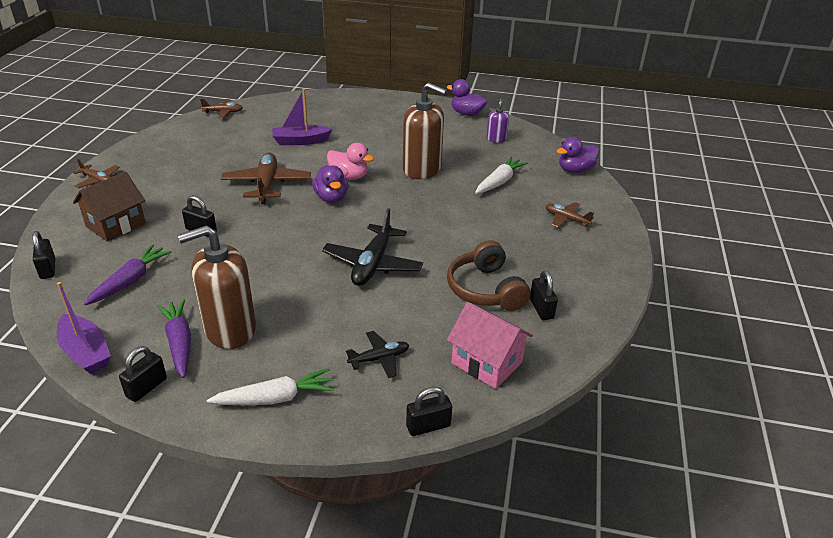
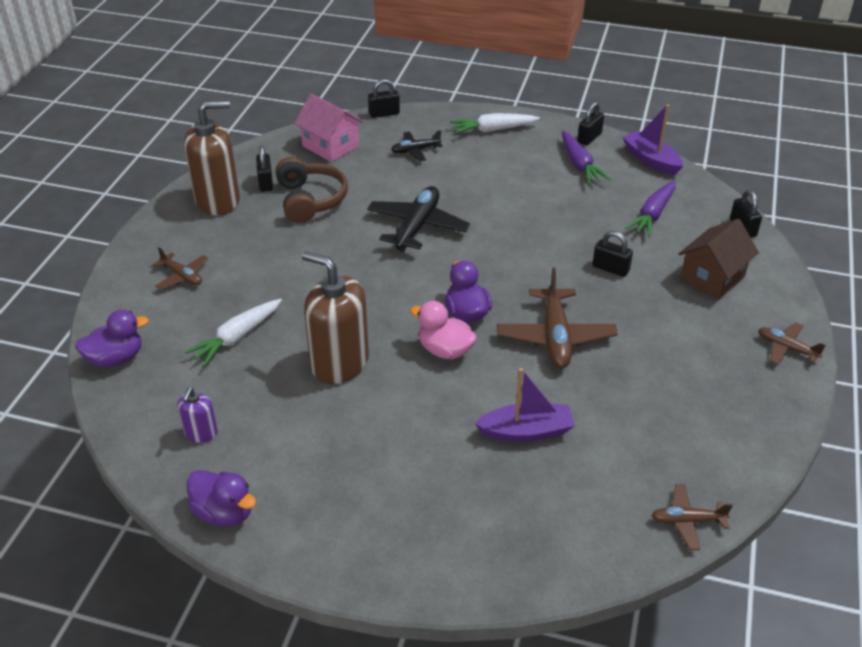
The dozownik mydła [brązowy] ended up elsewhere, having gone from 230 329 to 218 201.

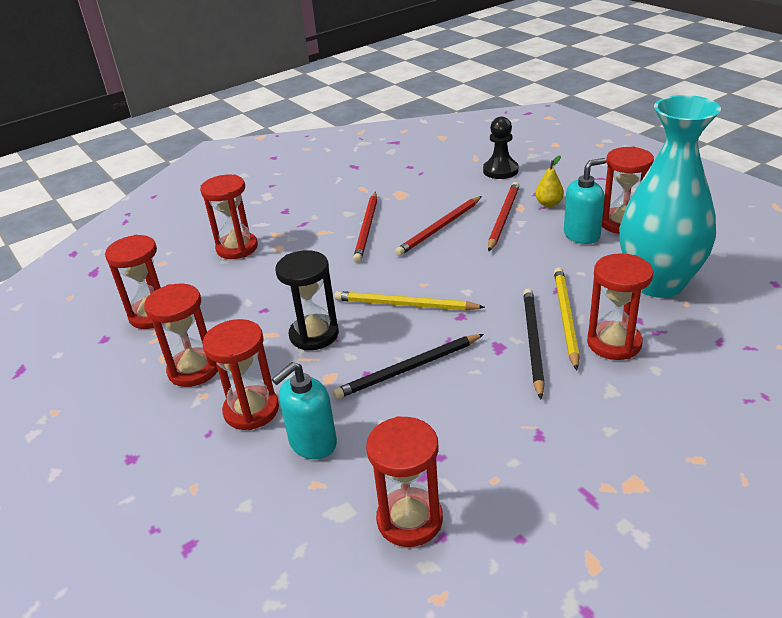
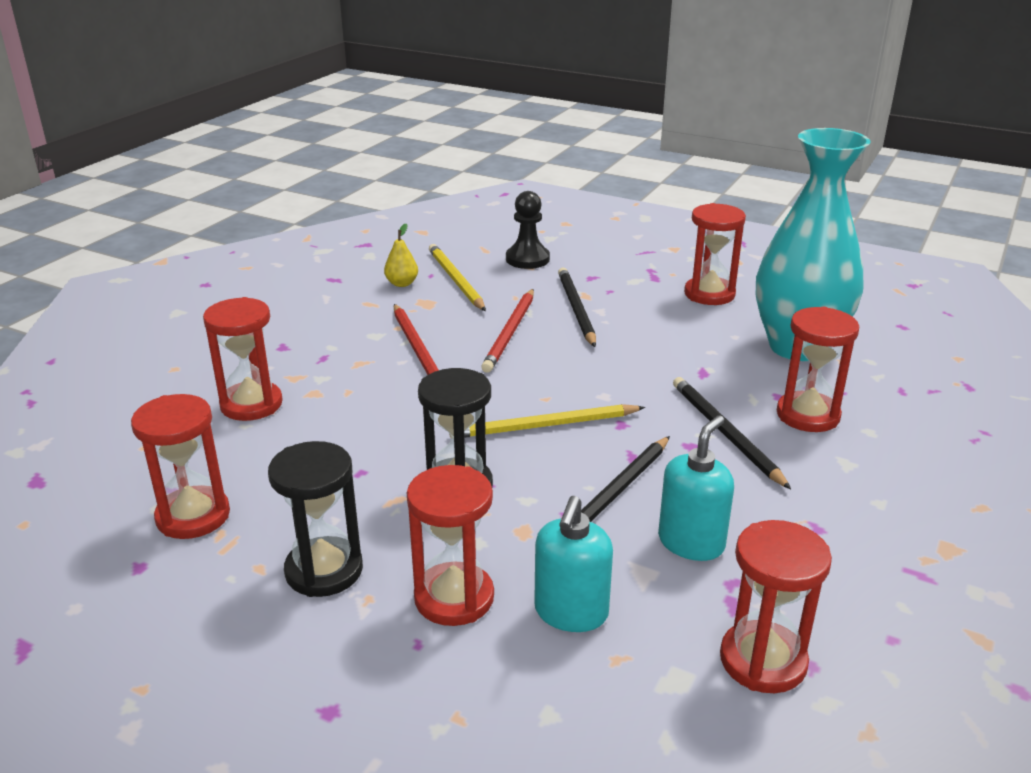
The gruszka [żółty] ended up elsewhere, having gone from 549 204 to 402 283. The ołówek [żółty] ended up elsewhere, having gone from 565 317 to 456 280. The dozownik mydła [turkusowy] ended up elsewhere, having gone from 582 235 to 691 542. What was the klepsydra [czerwony] at 194 370 turned into the klepsydra [czarny] at 324 570. What was the ołówek [czerwony] at 503 217 turned into the ołówek [czarny] at 576 309.

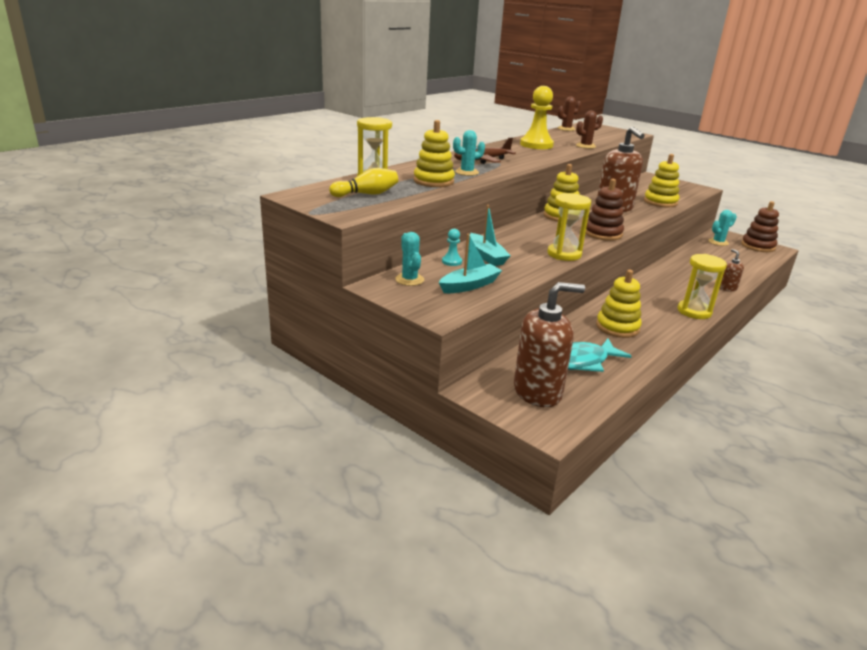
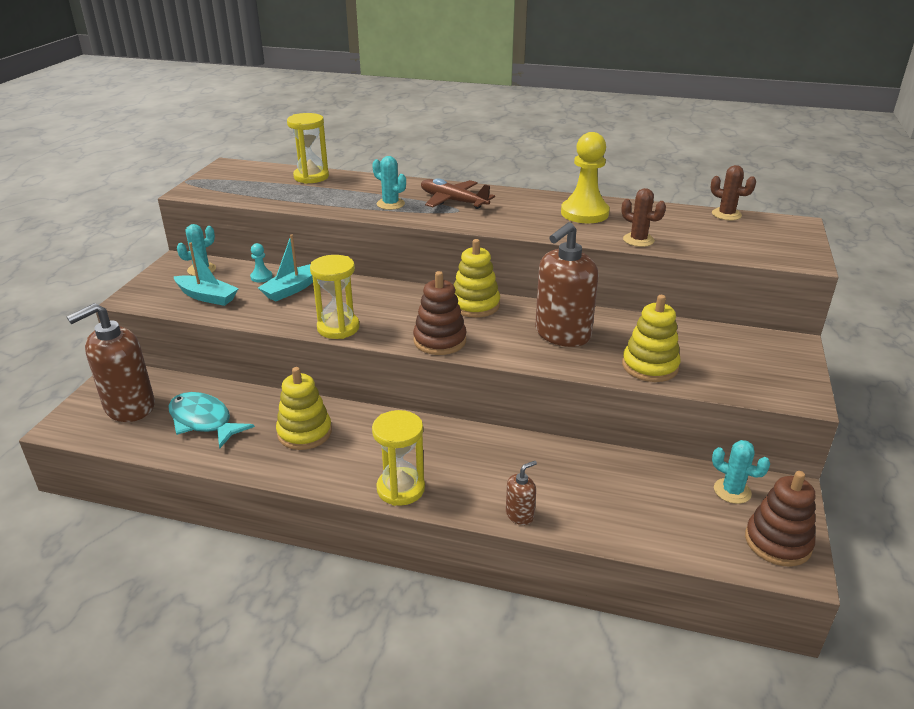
The second view lost the kręgiel [żółty] at 366 194. The second view lost the zabawka nakładanka [żółty] at 433 181. The dozownik mydła [brązowy] at 538 392 ended up facing another way, 90 degrees clockwise from before.

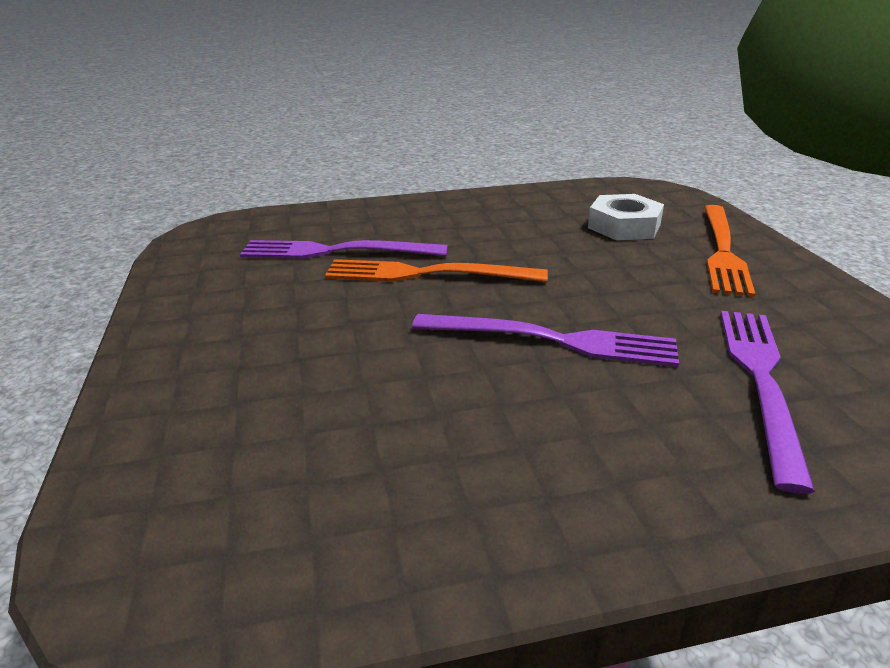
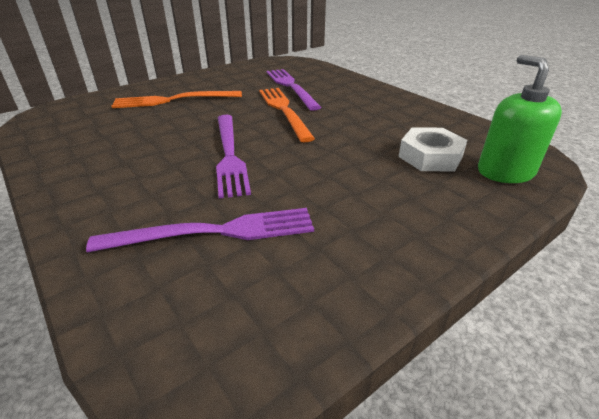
The second view gained the dozownik mydła [zielony] at 505 172. The widelec [pomarańczowy] ended up elsewhere, having gone from 722 251 to 173 100.

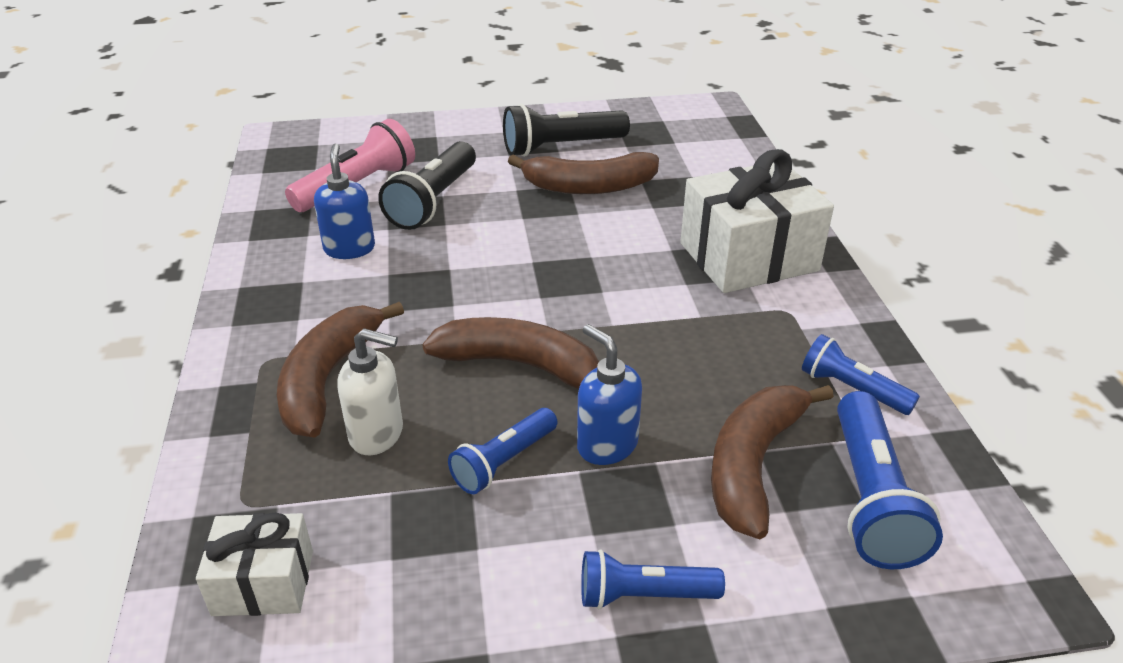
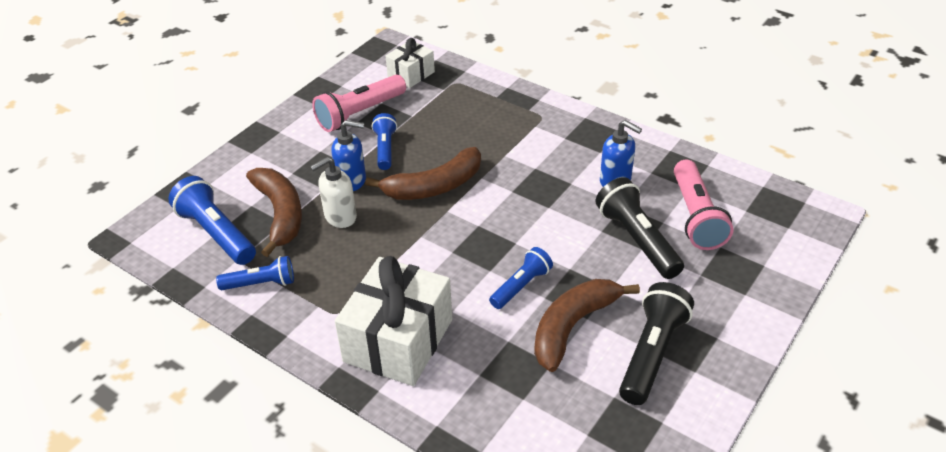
The second view lost the banan [brązowy] at 328 379. The second view gained the latarka [różowy] at 360 113. The dozownik mydła [biały] ended up elsewhere, having gone from 377 434 to 340 217. The latarka [niebieski] ended up elsewhere, having gone from 644 595 to 521 286.

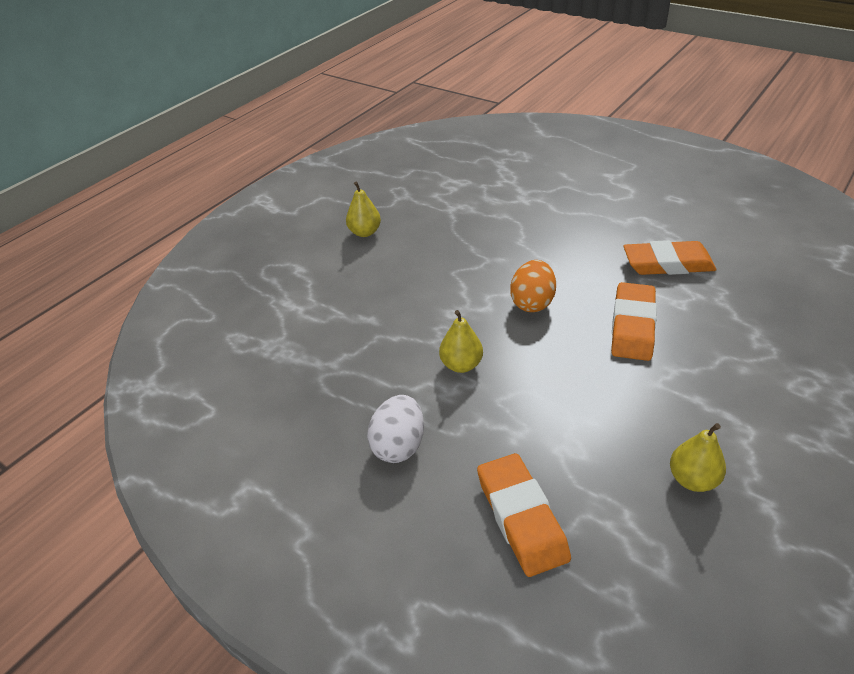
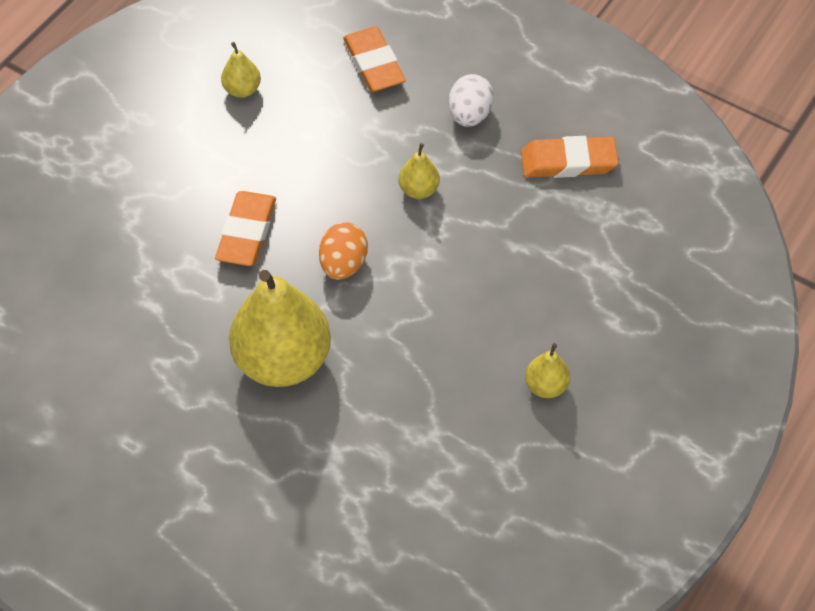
The second view gained the gruszka [żółty] at 283 360. The gumka do mazania [pomarańczowy] ended up elsewhere, having gone from 667 263 to 568 162.

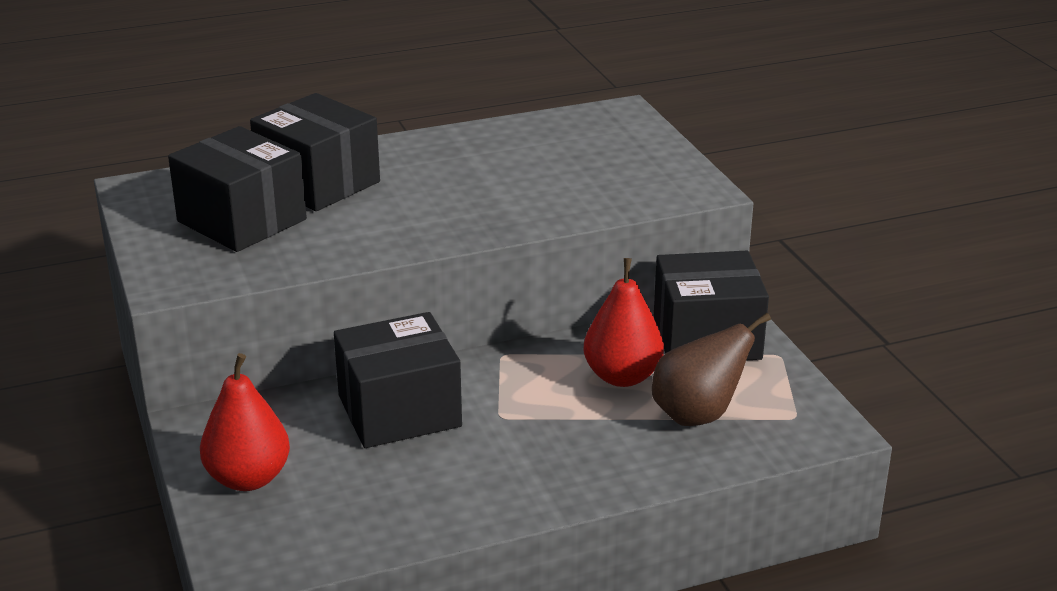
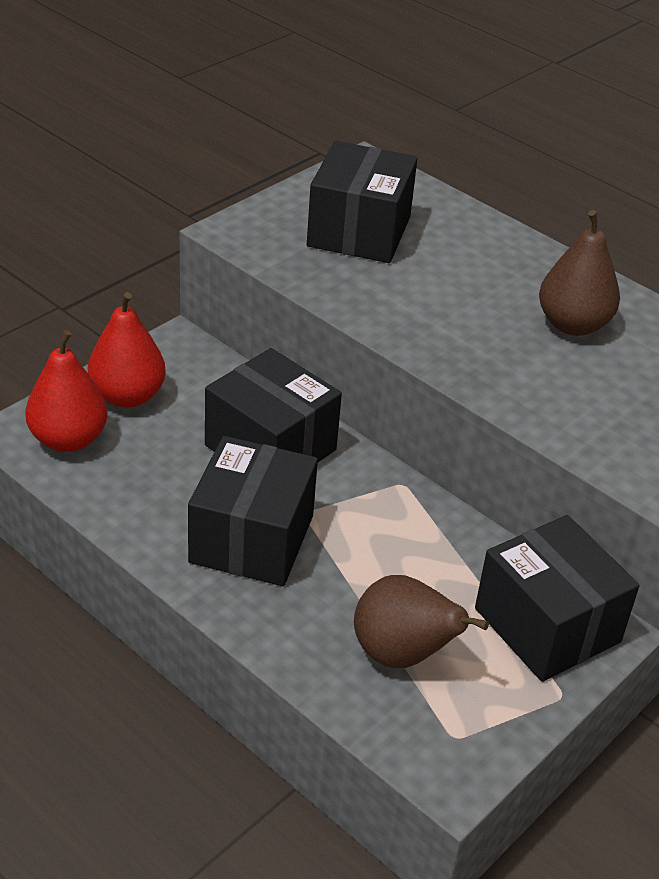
The second view gained the gruszka [brązowy] at 572 324. The pudełko [czarny] ended up elsewhere, having gone from 318 182 to 252 539. The gruszka [czerwony] ended up elsewhere, having gone from 622 376 to 68 439.

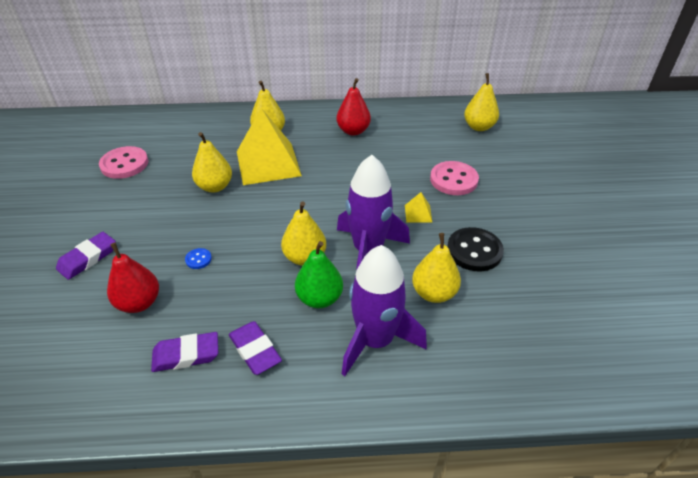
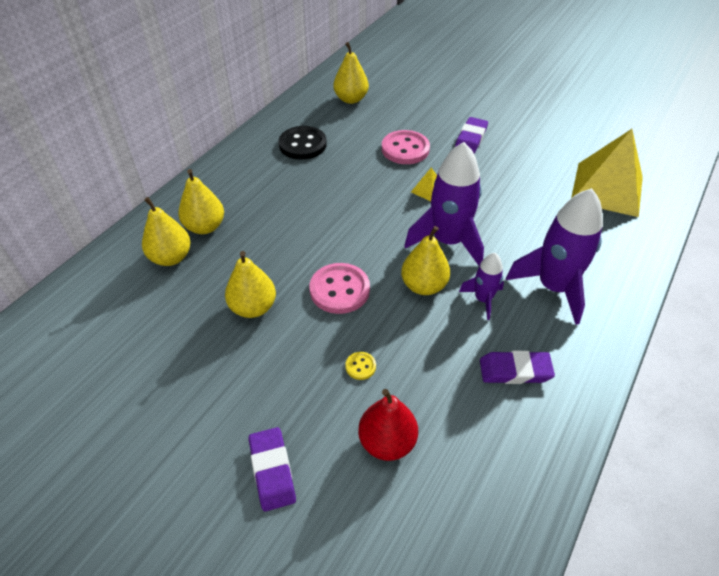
The second view lost the gruszka [czerwony] at 353 131. The guzik [różowy] ended up elsewhere, having gone from 124 164 to 339 290. The gumka do mazania [fioletowy] ended up elsewhere, having gone from 186 355 to 470 139. The piramida [żółty] ended up elsewhere, having gone from 268 163 to 607 189. The gruszka [żółty] ended up elsewhere, having gone from 434 293 to 171 257. The guzik [czarny] ended up elsewhere, having gone from 474 251 to 302 144. Where the gruszka [zielony] stood at 319 298, the rakieta [fioletowy] came to stand at 483 299. What was the guzik [niebieski] at 198 259 turned into the guzik [żółty] at 360 366.

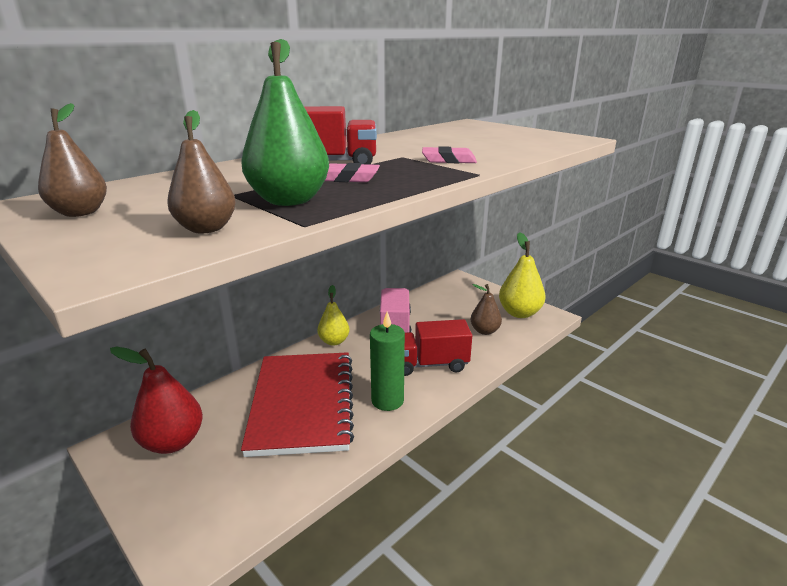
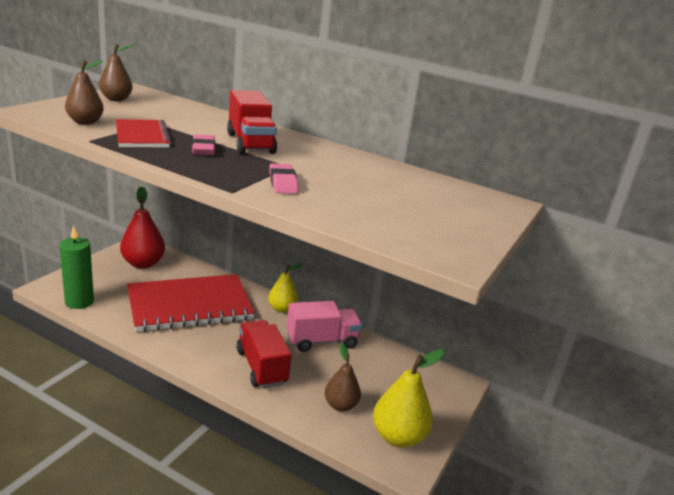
The świeca [zielony] ended up elsewhere, having gone from 387 400 to 79 302. Where the gruszka [zielony] stood at 289 200, the zeszyt [czerwony] came to stand at 142 136.

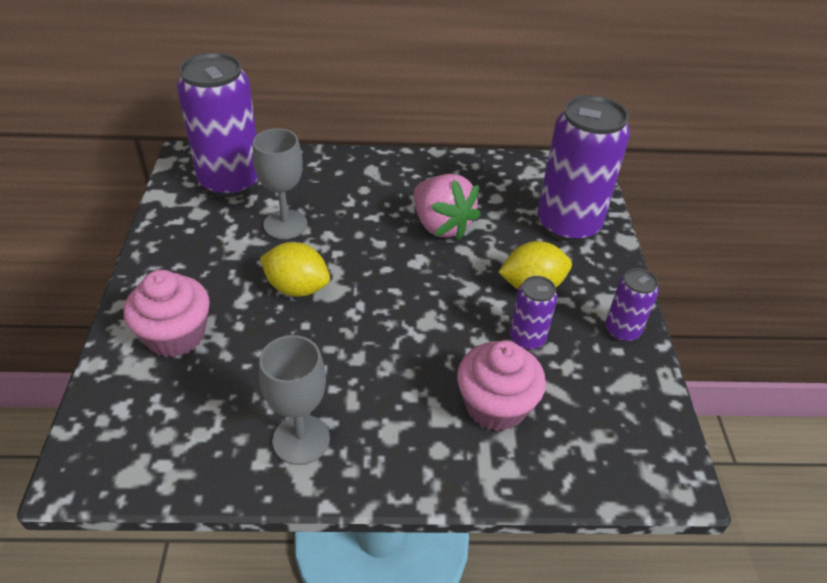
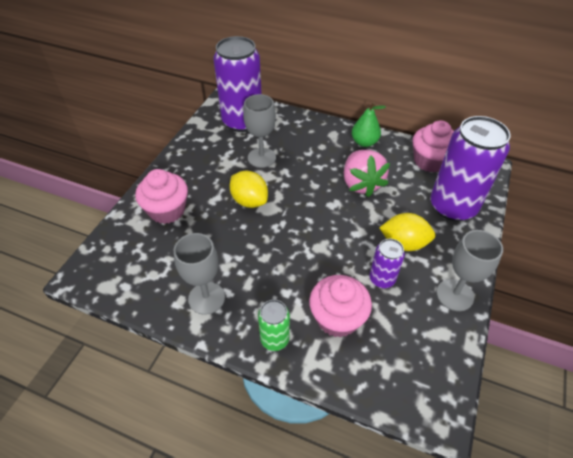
The second view gained the puszka [zielony] at 274 339. The second view gained the gruszka [zielony] at 364 142. The second view gained the muffinka [różowy] at 430 161. Where the puszka [fioletowy] stood at 622 330, the kielich [szary] came to stand at 454 295.

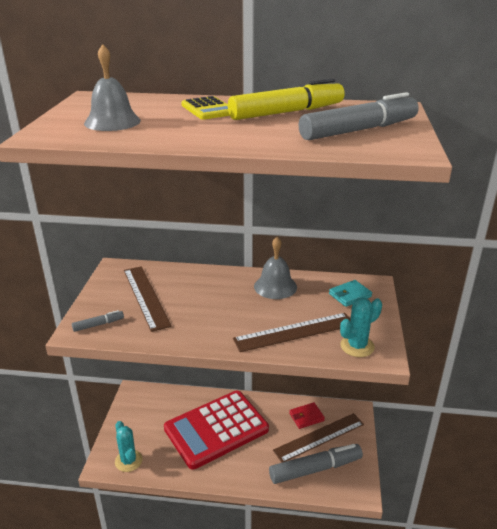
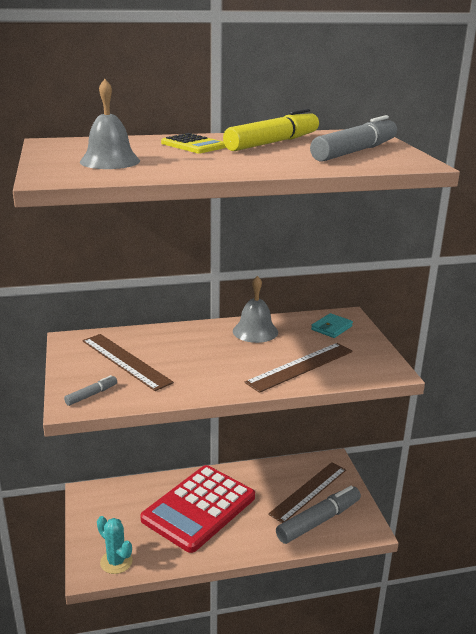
The second view lost the portfel [czerwony] at 306 417. The second view lost the kaktus [turkusowy] at 357 346.

